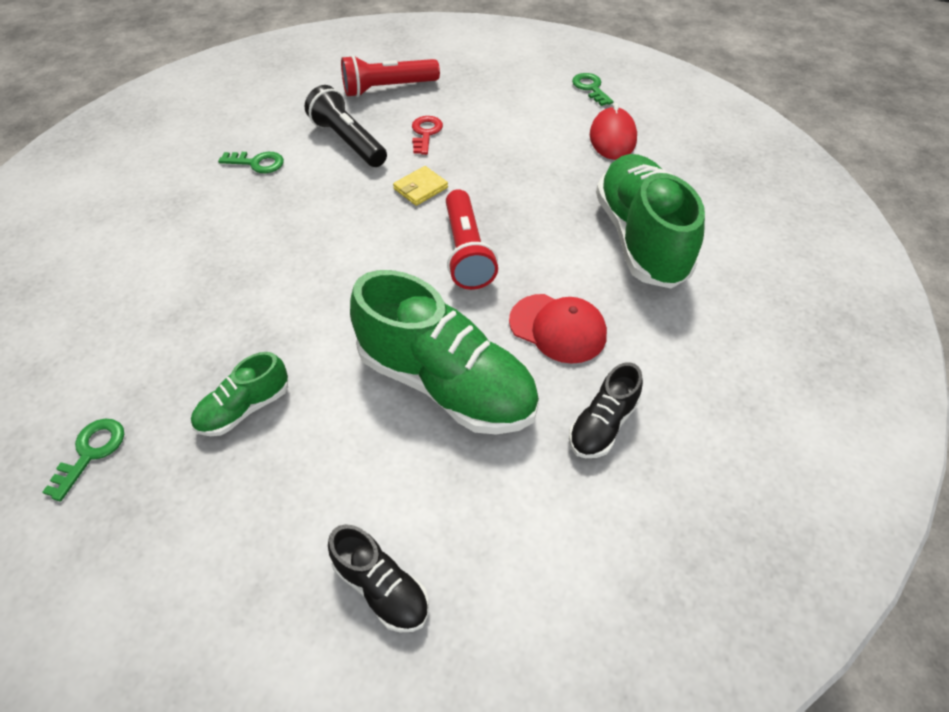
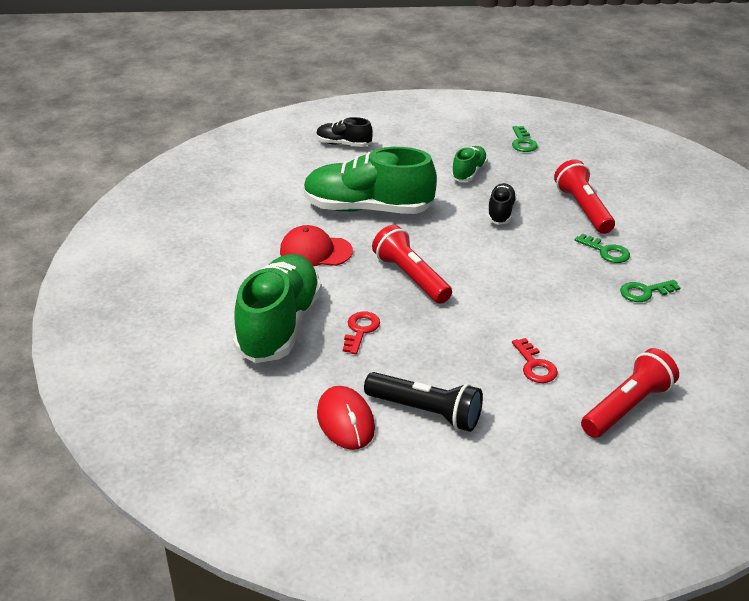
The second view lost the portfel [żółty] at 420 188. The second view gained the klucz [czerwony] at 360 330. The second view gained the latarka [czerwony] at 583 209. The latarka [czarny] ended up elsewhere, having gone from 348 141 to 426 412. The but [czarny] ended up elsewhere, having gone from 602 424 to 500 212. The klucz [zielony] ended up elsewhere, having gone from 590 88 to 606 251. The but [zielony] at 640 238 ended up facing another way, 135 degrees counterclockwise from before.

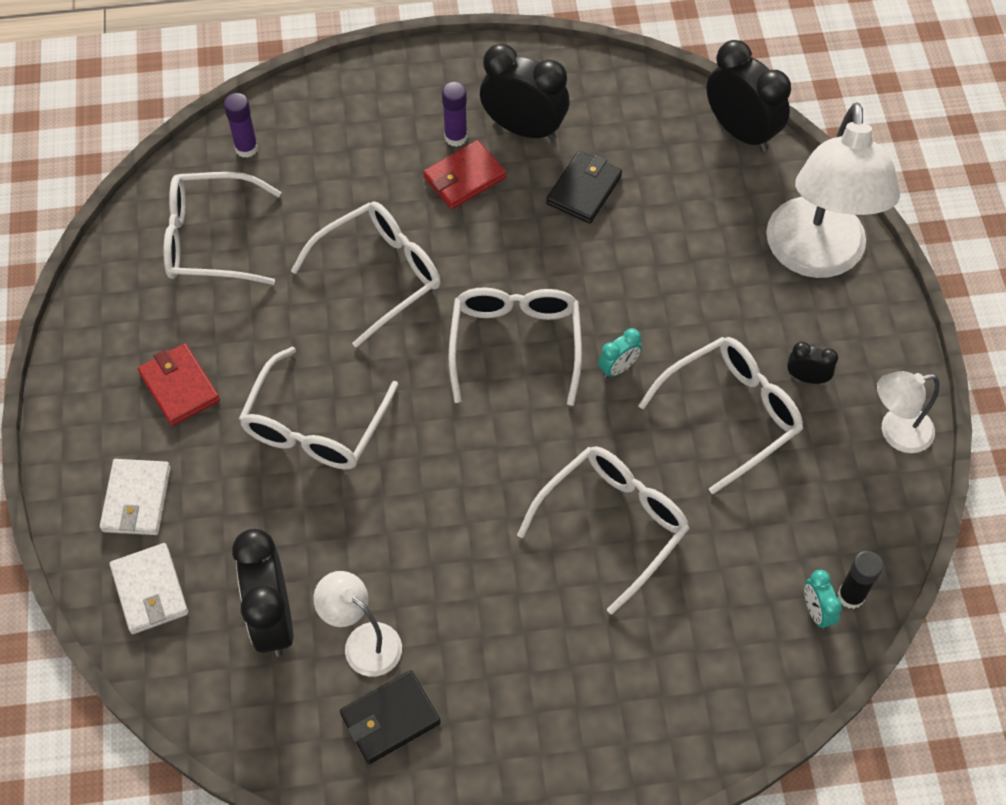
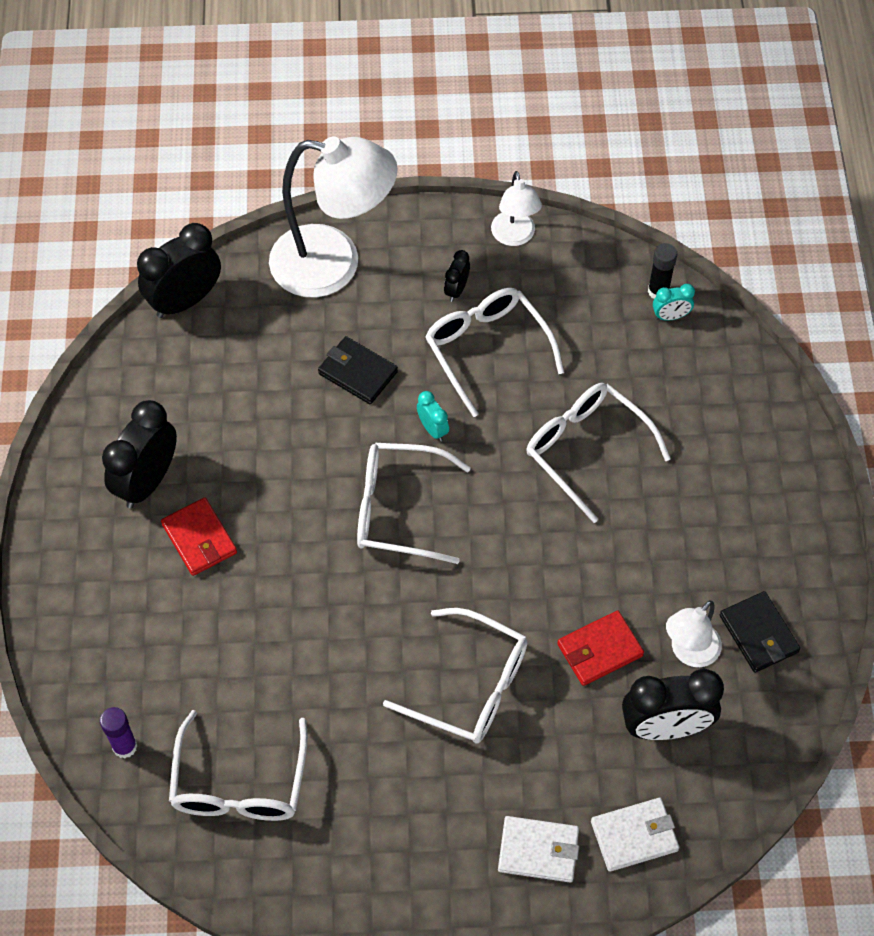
The second view lost the okulary [biały] at 379 274. The second view lost the klej w sztyfcie [fioletowy] at 456 137. The portfel [czerwony] ended up elsewhere, having gone from 179 387 to 600 650. The portfel [czarny] ended up elsewhere, having gone from 584 190 to 358 373.

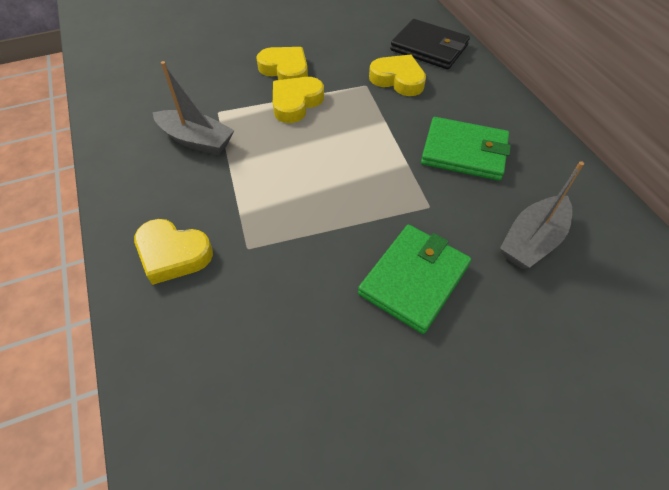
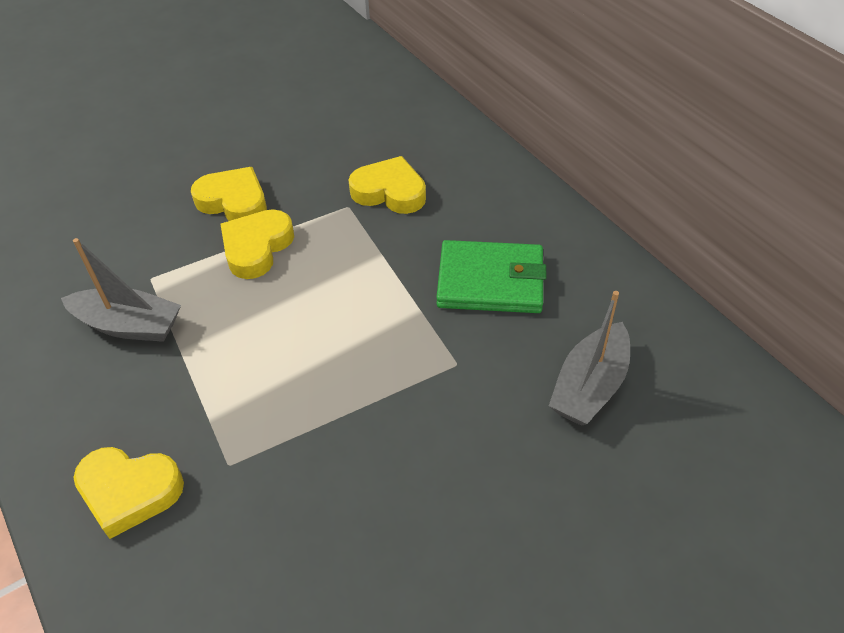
The second view lost the portfel [zielony] at 414 279. The second view lost the portfel [czarny] at 429 48.

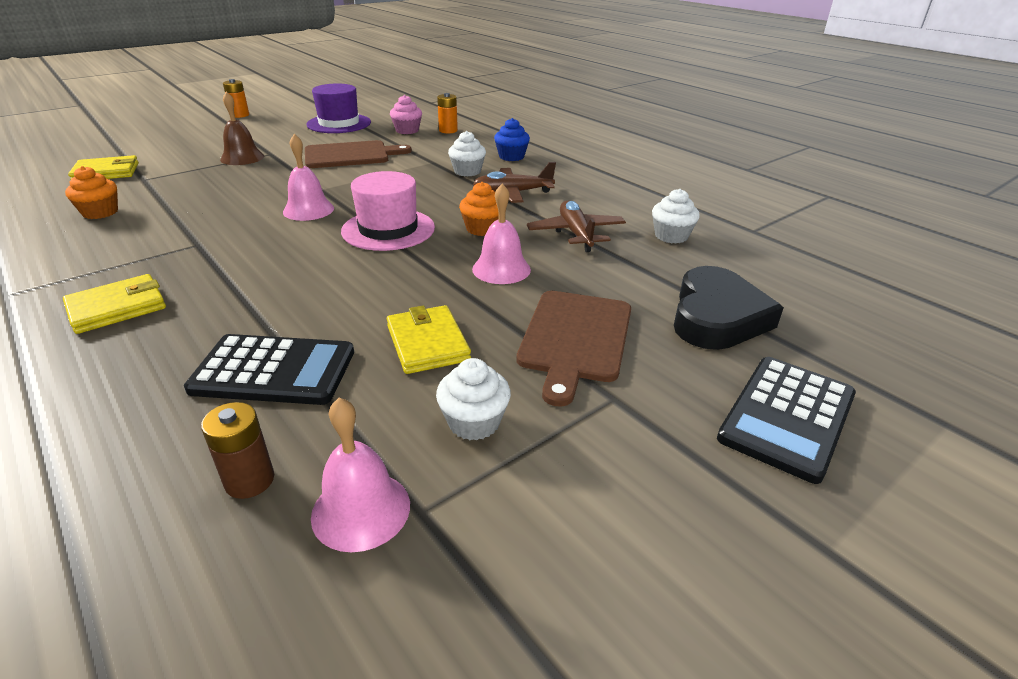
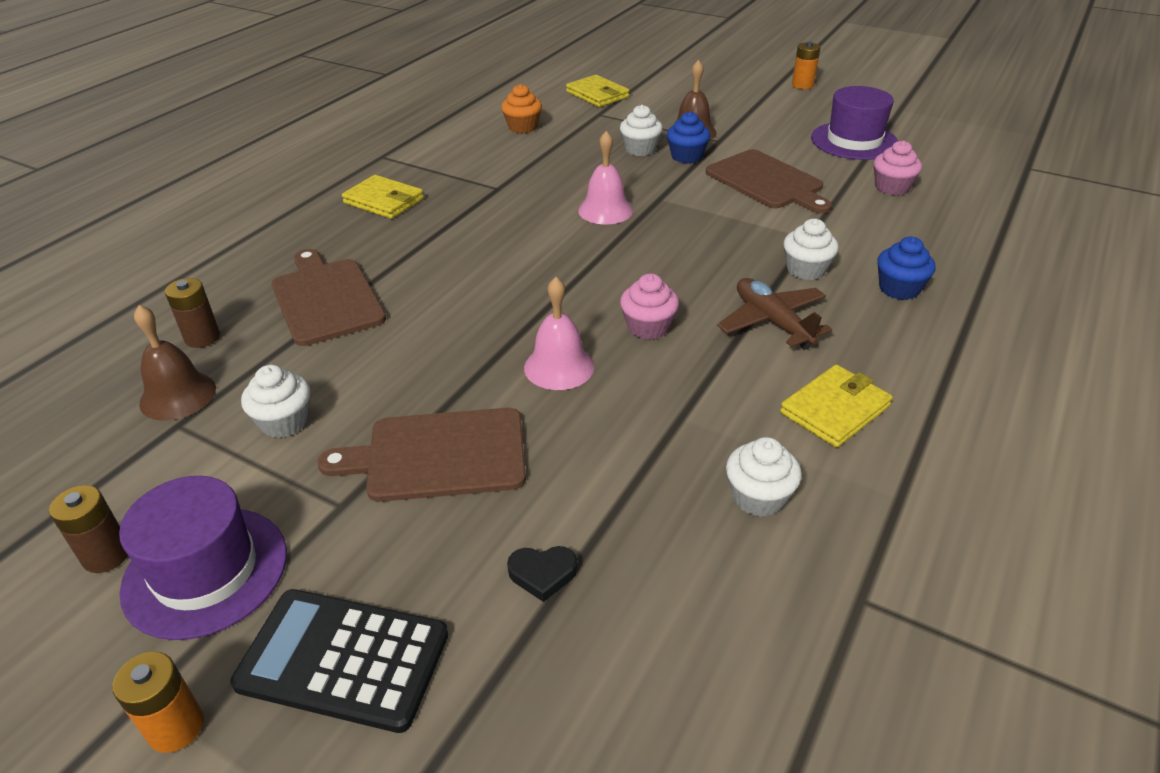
The second view lost the kapelusz [różowy] at 388 229. The second view lost the samolot [brązowy] at 576 234. The second view gained the bateria [brązowy] at 106 555. The second view gained the kapelusz [fioletowy] at 205 571. The second view gained the muffinka [biały] at 640 149. The second view gained the muffinka [niebieski] at 686 156. The portfel [żółty] ended up elsewhere, having gone from 427 343 to 834 409. The bateria [pomarańczowy] ended up elsewhere, having gone from 448 130 to 176 727. Where the kalkulator [czarny] stood at 274 371, the deska do krojenia [brązowy] came to stand at 326 299. What was the dzwonek [różowy] at 361 510 turned into the dzwonek [brązowy] at 178 395. What was the muffinka [pomarańczowy] at 482 229 turned into the muffinka [różowy] at 648 327. The size of the serce [czarny] at 717 317 changed by a factor of 0.42.

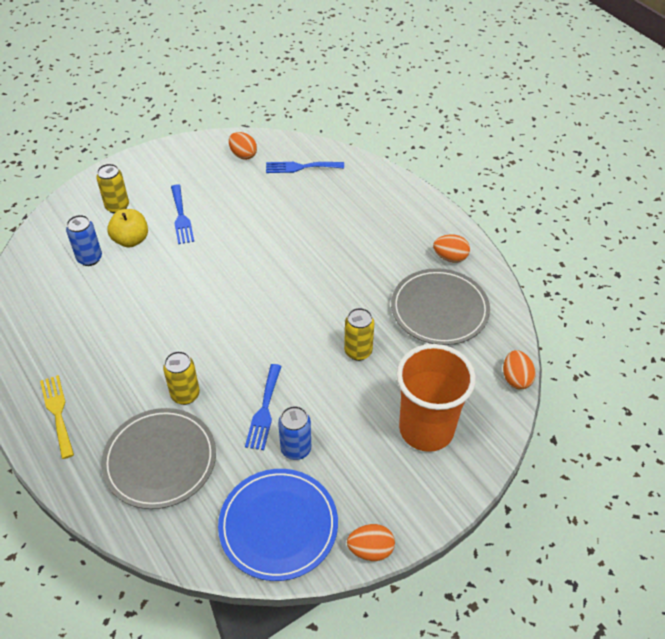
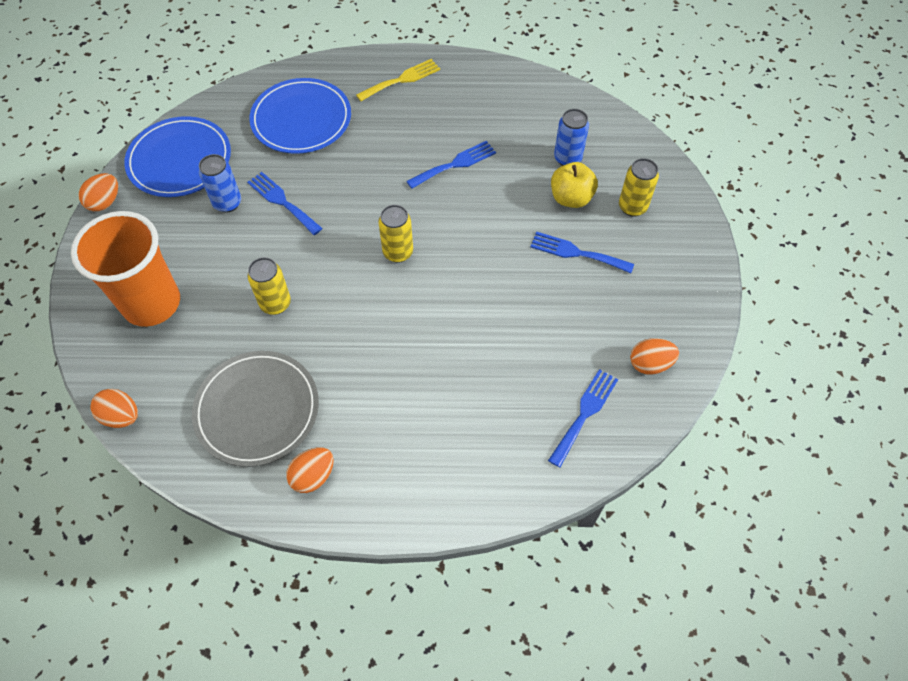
The second view gained the widelec [niebieski] at 455 164. The puszka [żółty] ended up elsewhere, having gone from 185 395 to 398 252. What was the talerz [szary] at 160 460 turned into the talerz [niebieski] at 301 119. The widelec [żółty] at 57 412 ended up facing another way, 45 degrees counterclockwise from before.

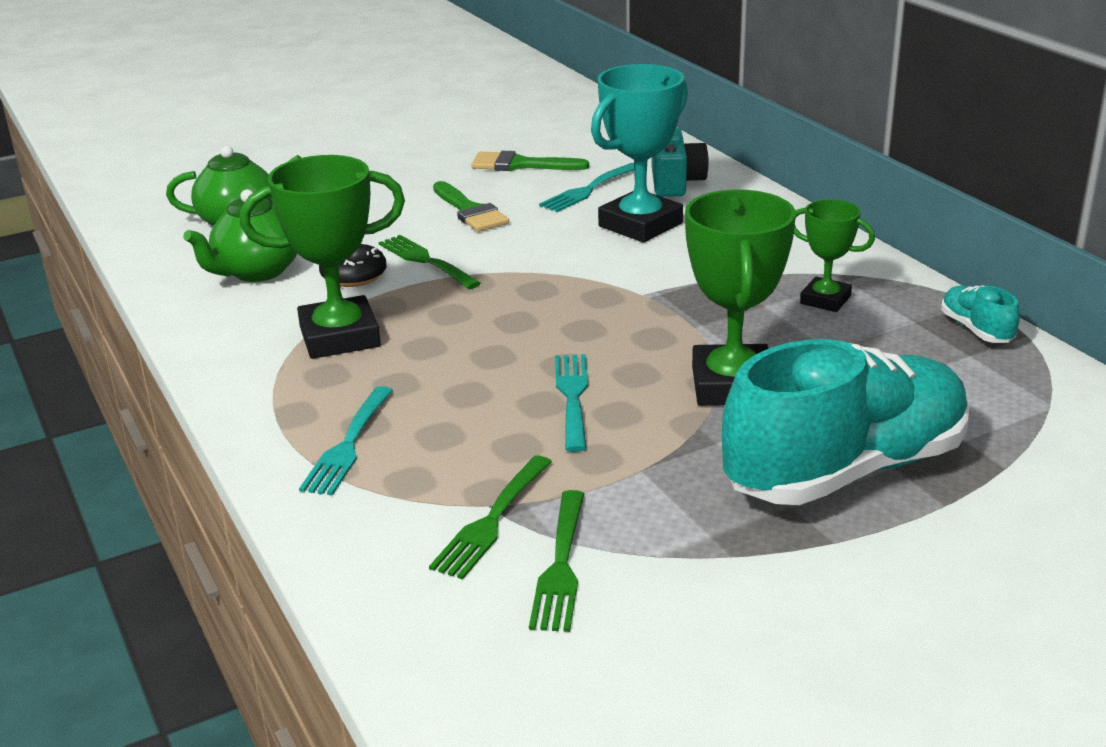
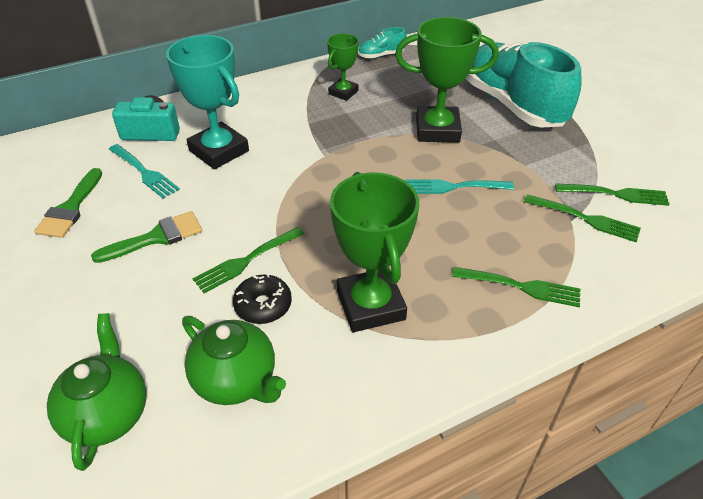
What was the widelec [turkusowy] at 348 445 turned into the widelec [zielony] at 521 287.

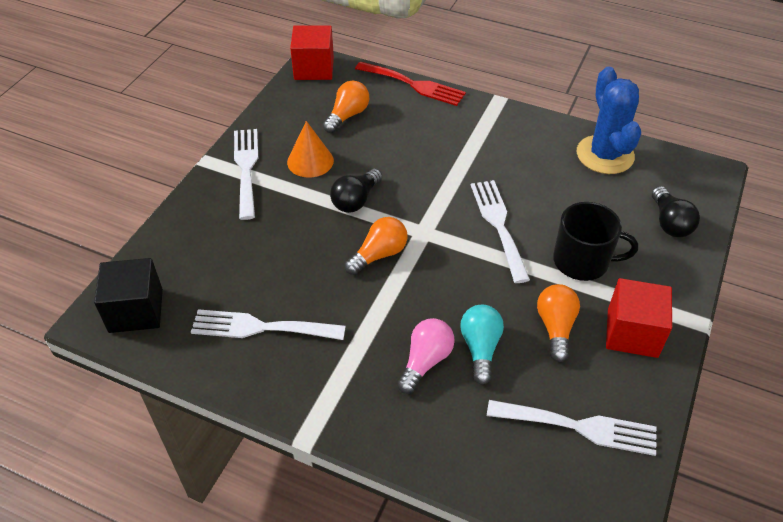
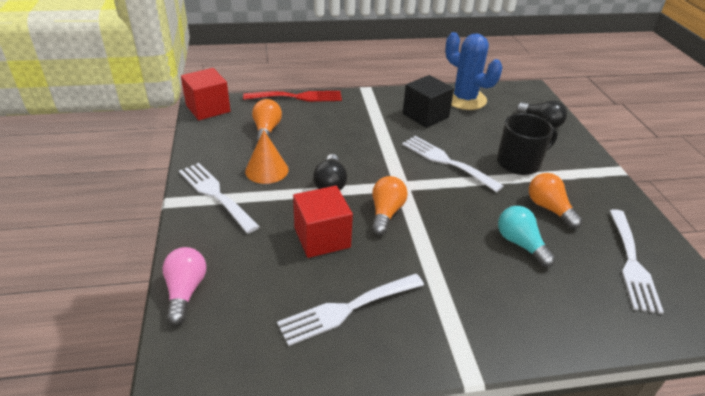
The sześcian [czarny] ended up elsewhere, having gone from 136 310 to 425 115. The żarówka [różowy] ended up elsewhere, having gone from 425 361 to 185 291. The sześcian [czerwony] ended up elsewhere, having gone from 632 333 to 322 237. The widelec [biały] at 579 427 ended up facing another way, 120 degrees clockwise from before.

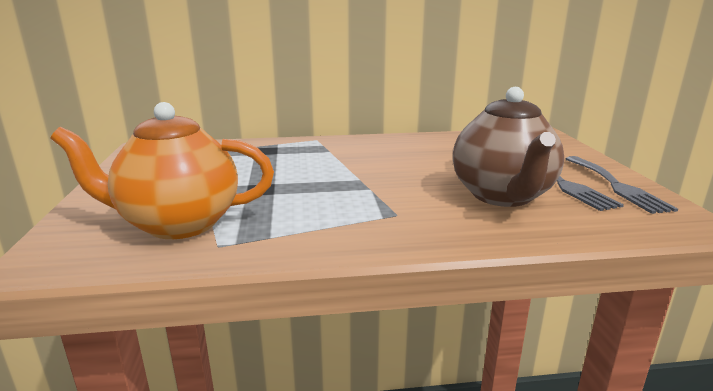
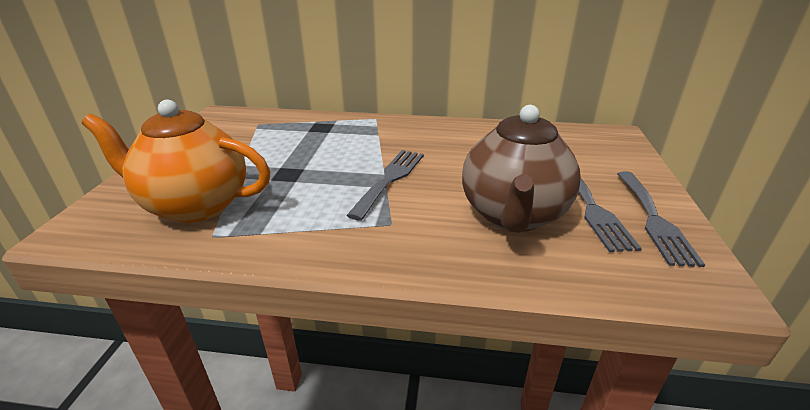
The second view gained the widelec [szary] at 390 179.

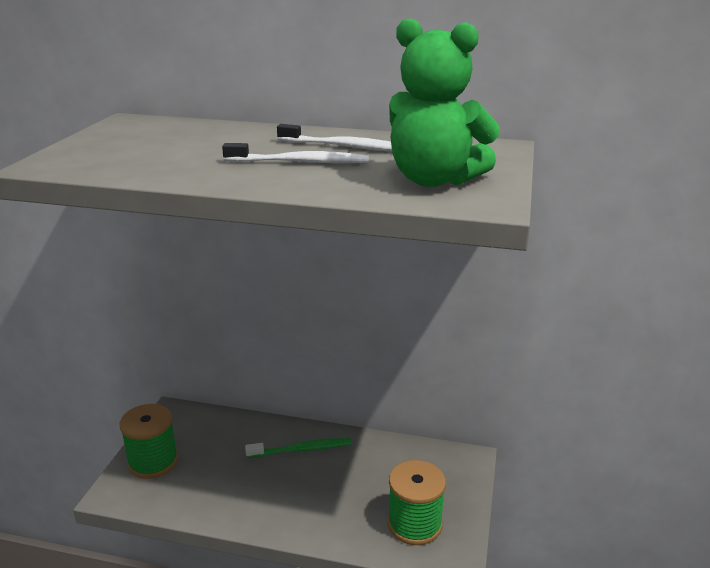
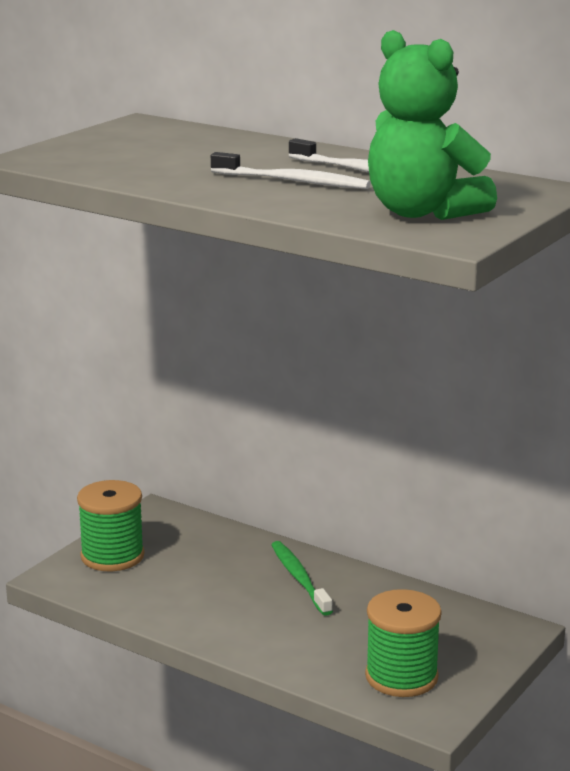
The szczoteczka do zębów [zielony] at 301 449 ended up facing another way, 120 degrees counterclockwise from before.

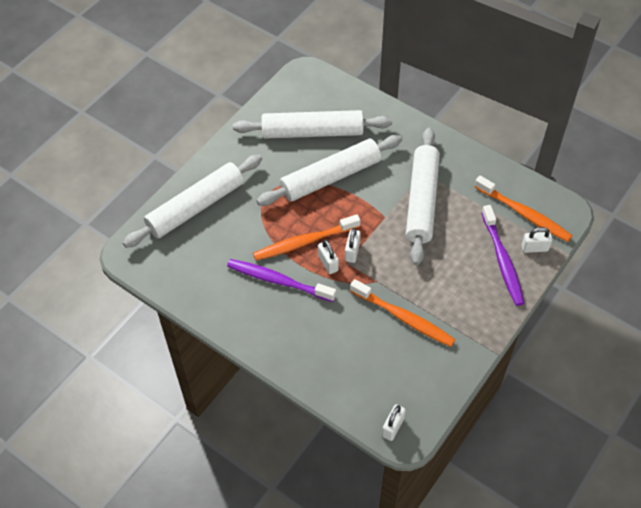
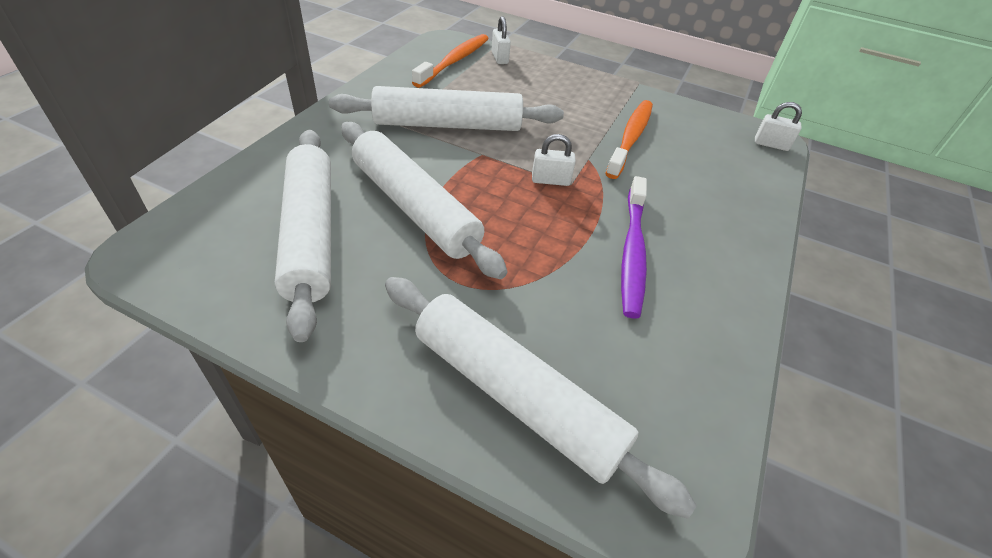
The second view lost the szczoteczka do zębów [pomarańczowy] at 304 242. The second view lost the kłódka [biały] at 328 263. The second view lost the szczoteczka do zębów [fioletowy] at 502 260.

